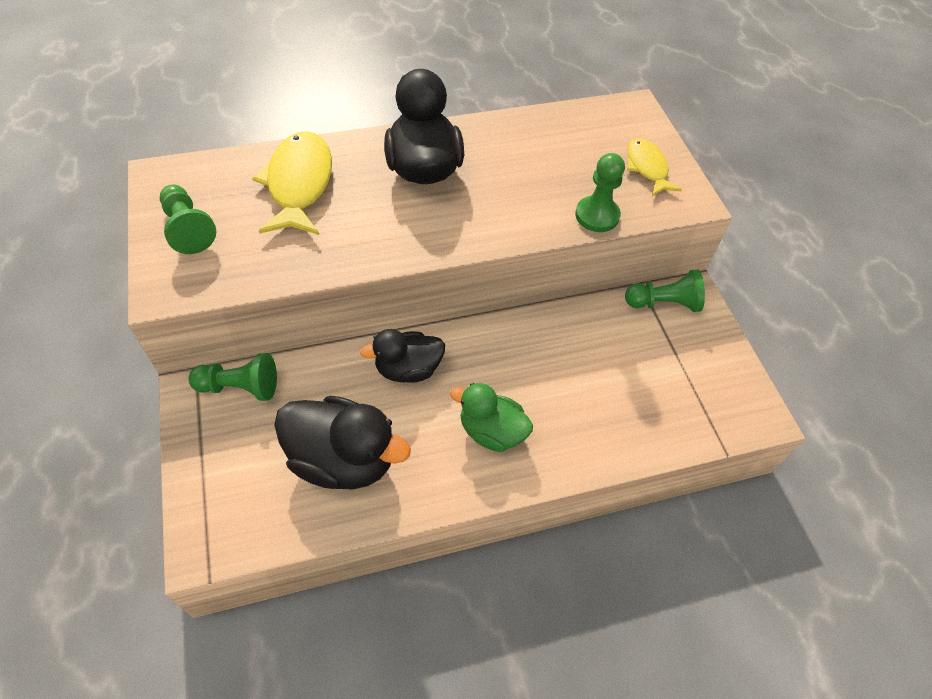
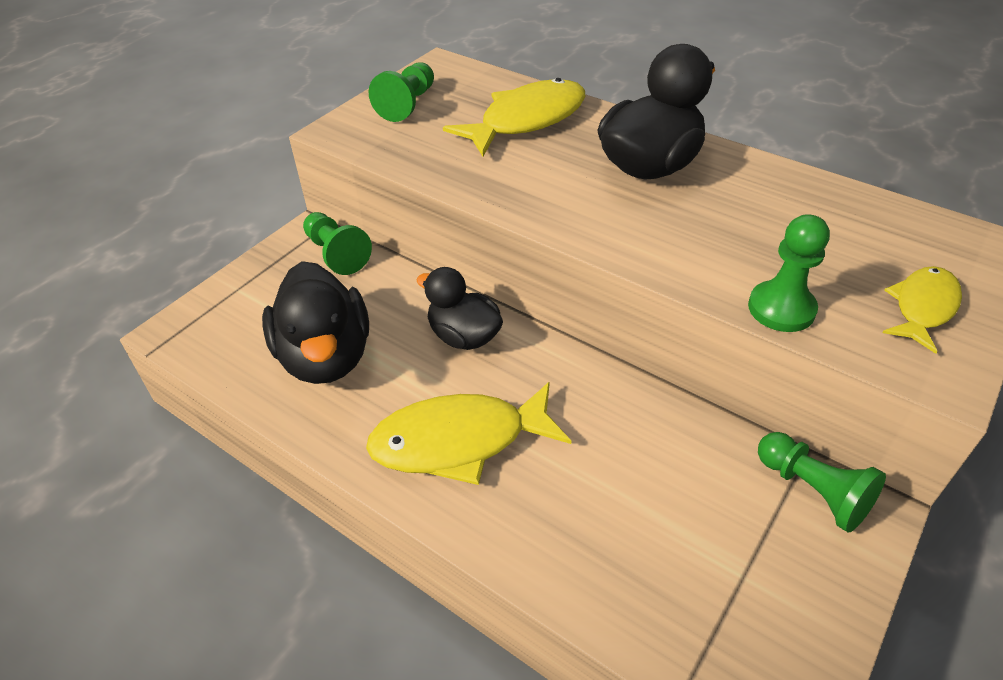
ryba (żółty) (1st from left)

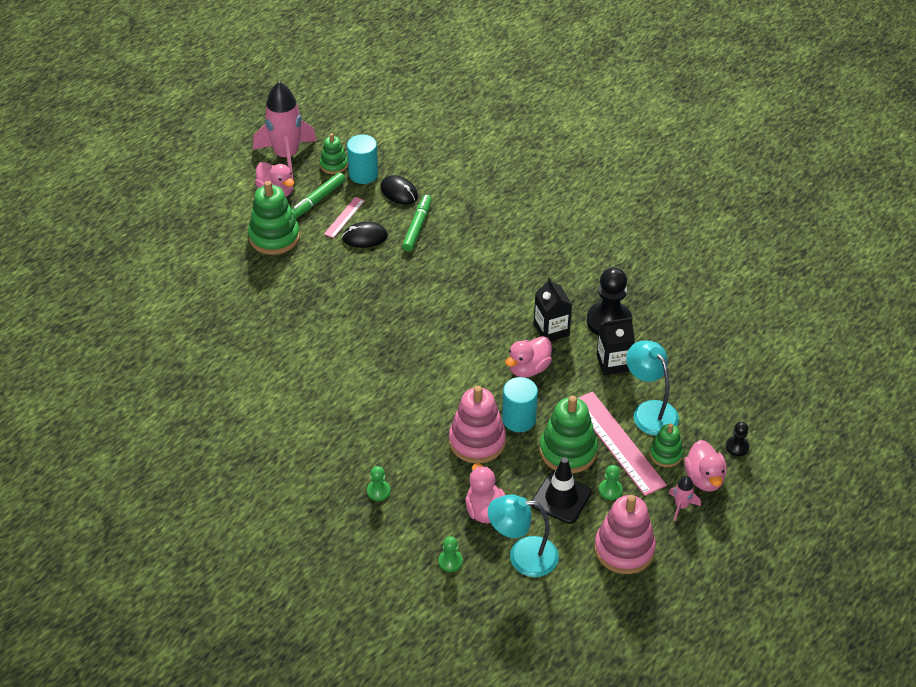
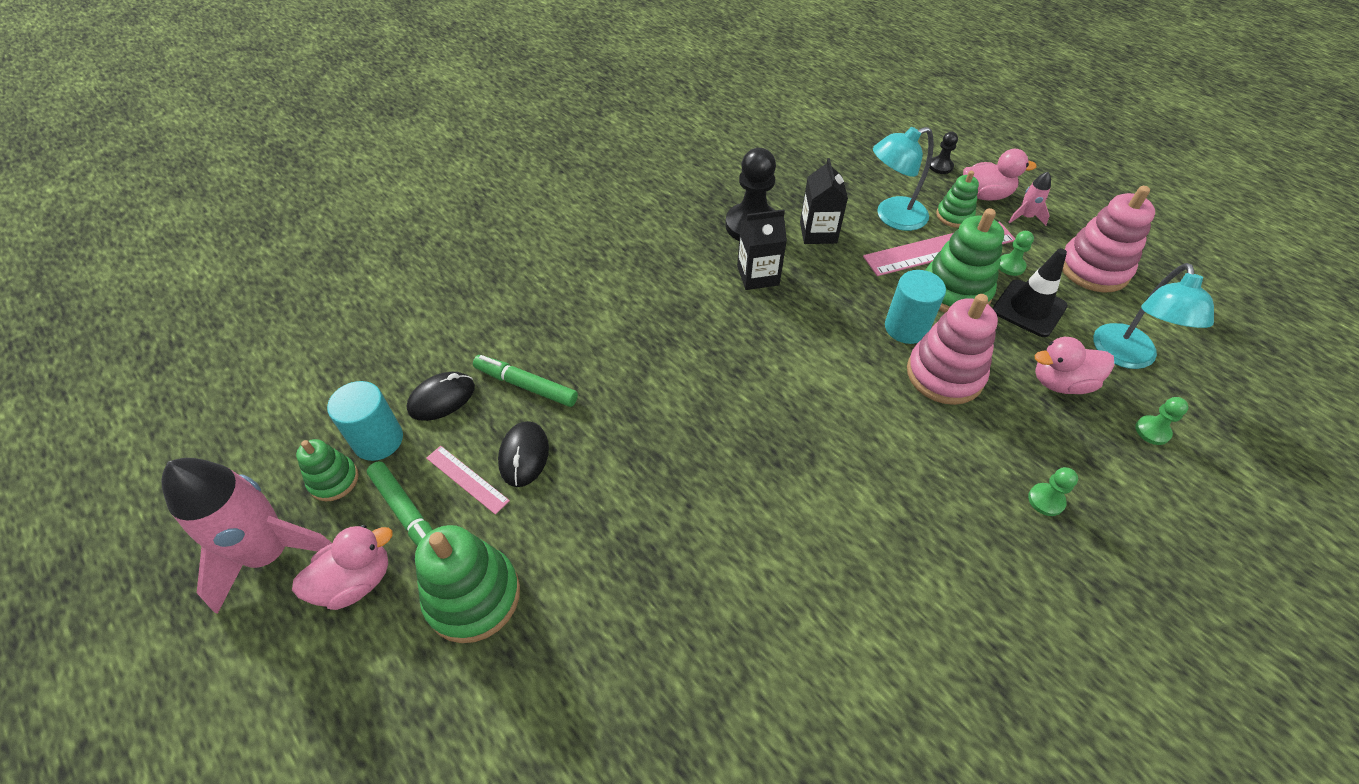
kaczka (różowy) (3rd from left in the first image)

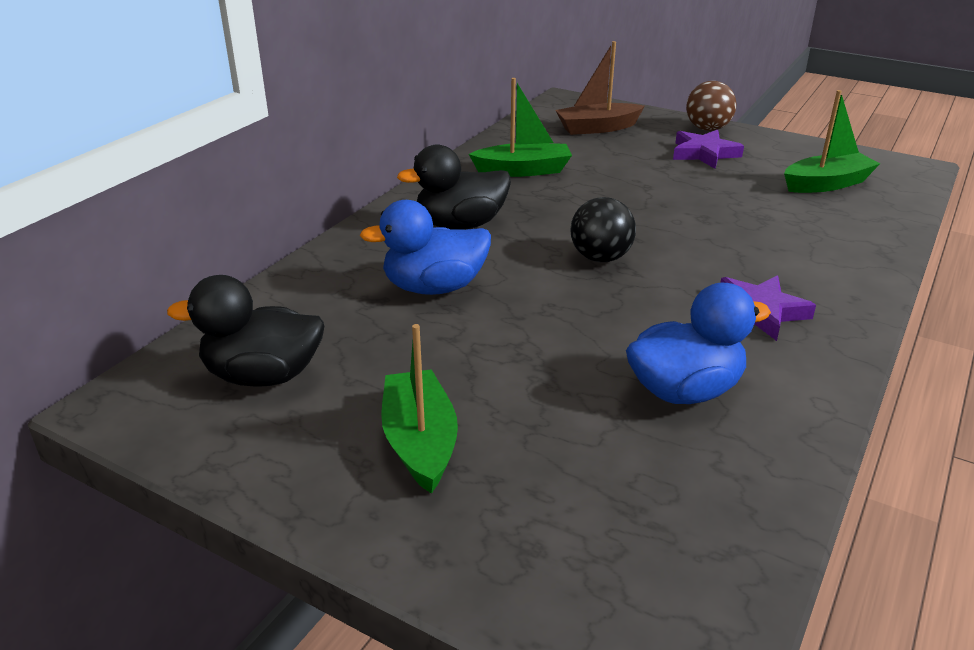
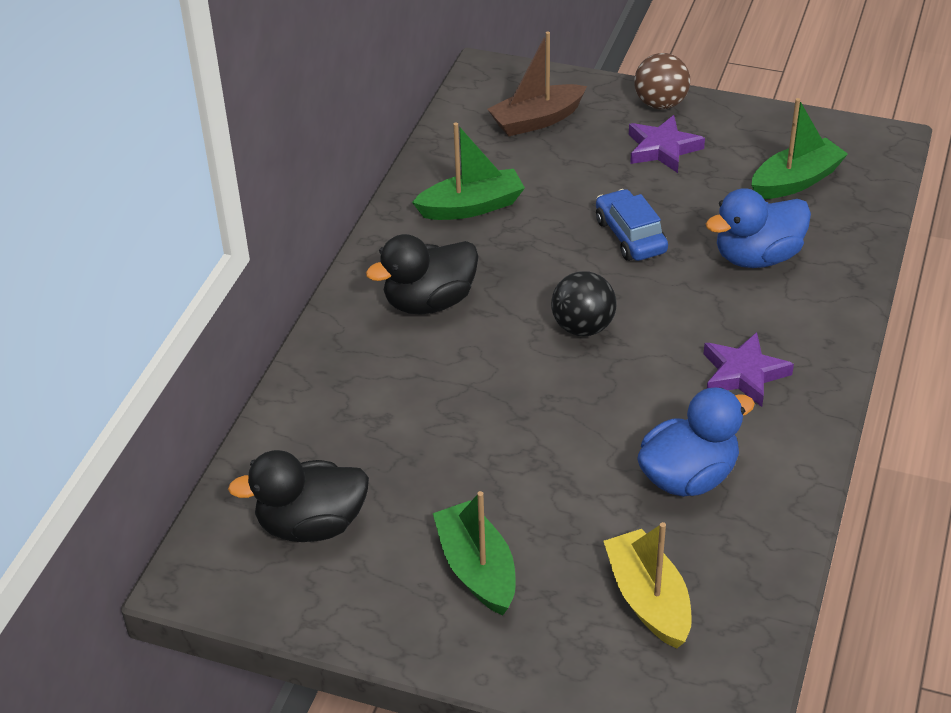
kaczka (niebieski) (2nd from left)
samochód (niebieski)
łódka (żółty)

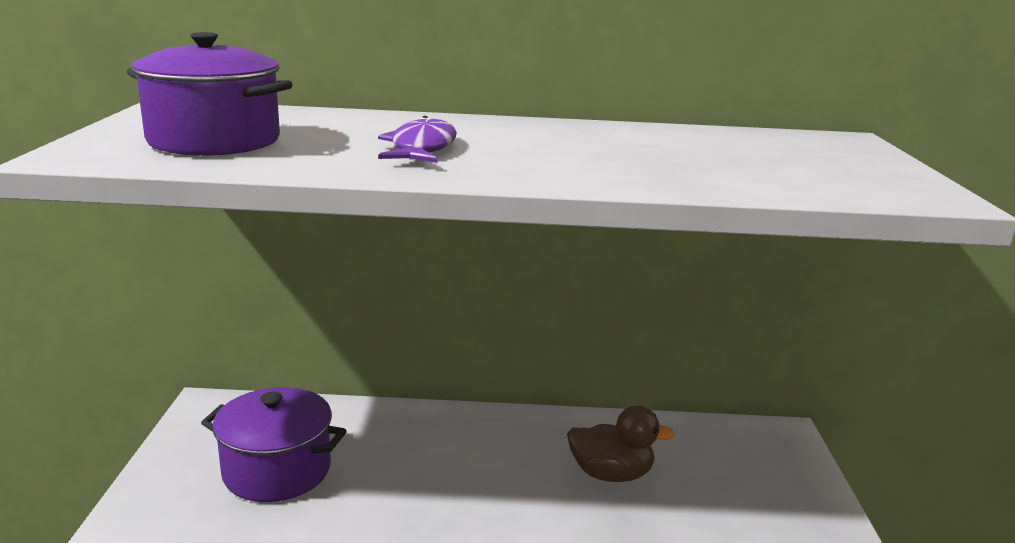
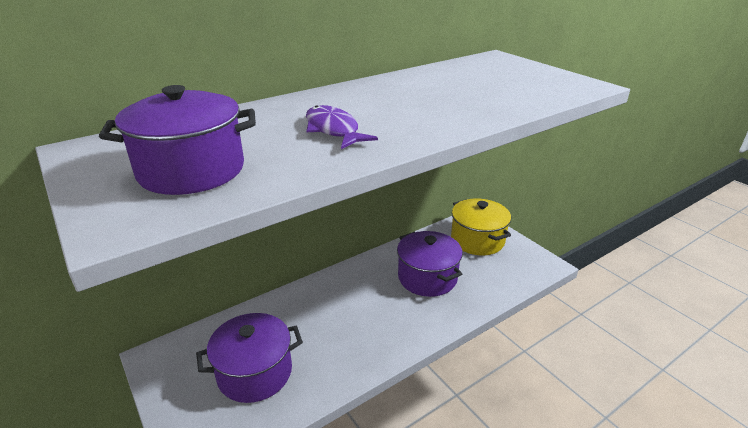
garnek (fioletowy) (3rd from left)
garnek (żółty)

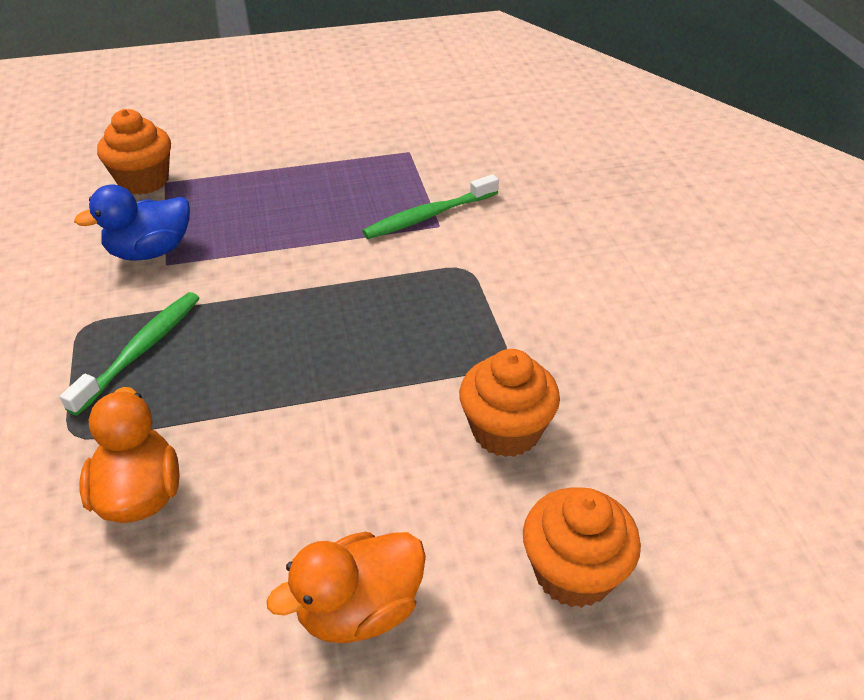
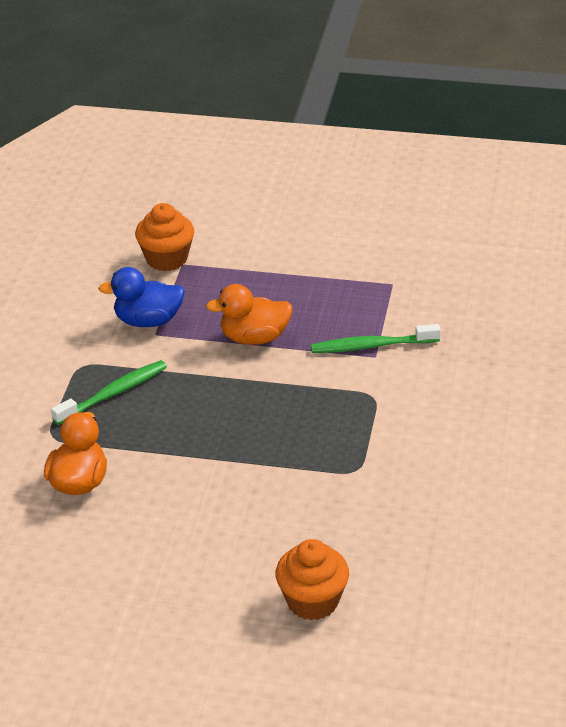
muffinka (pomarańczowy) (2nd from left in the first image)
kaczka (pomarańczowy) (2nd from left)

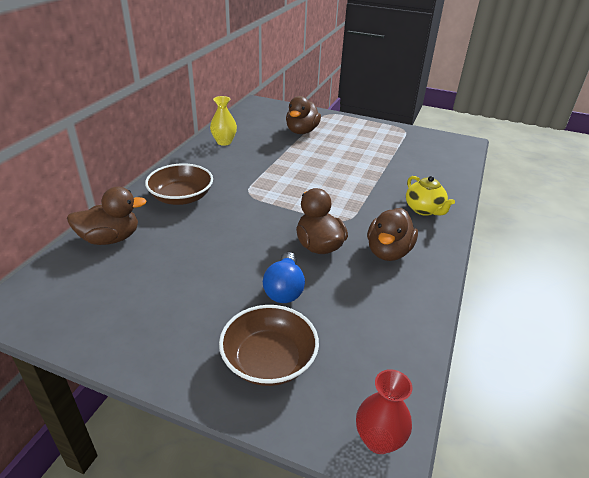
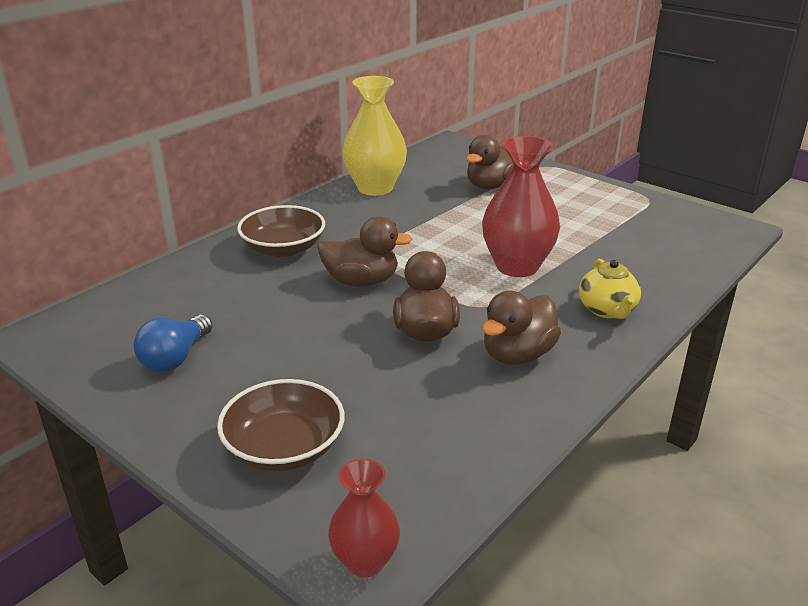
wazon (żółty)
kaczka (brązowy) (1st from left)
żarówka (niebieski)
wazon (czerwony) (2nd from left)

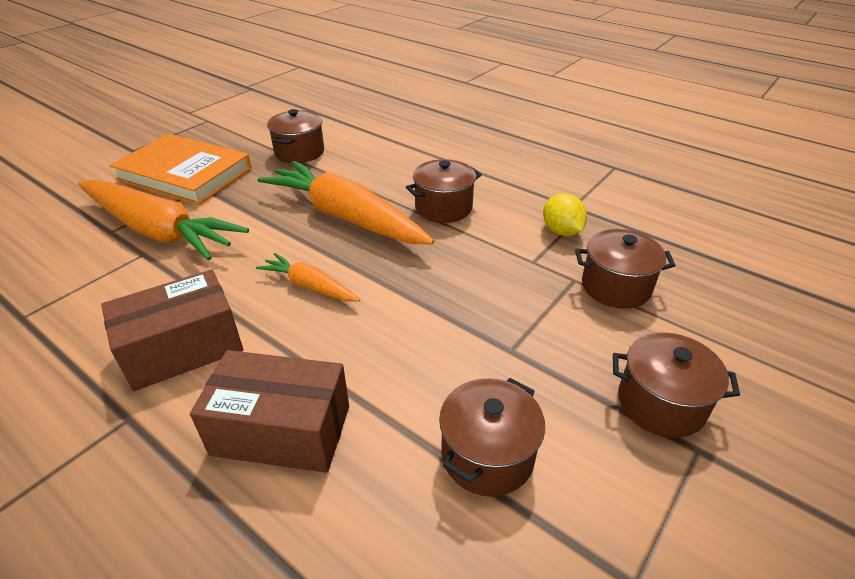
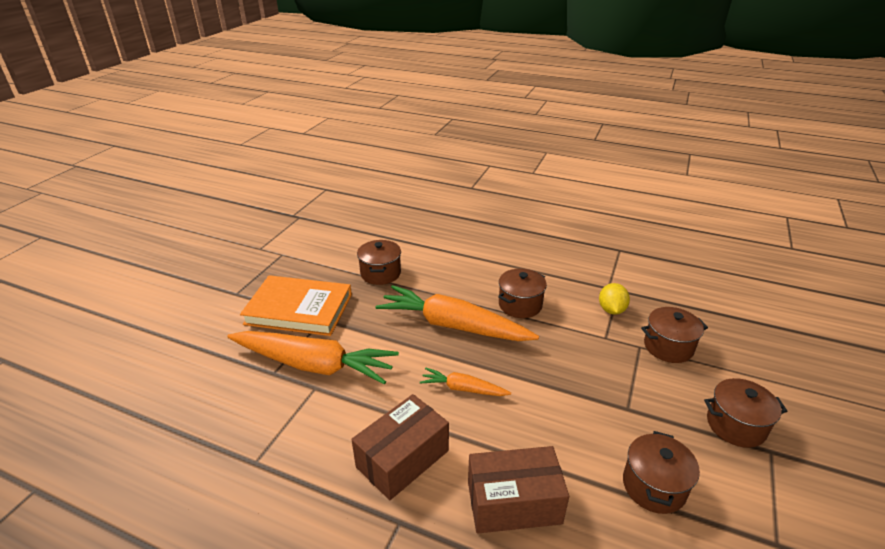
cytryna (żółty)

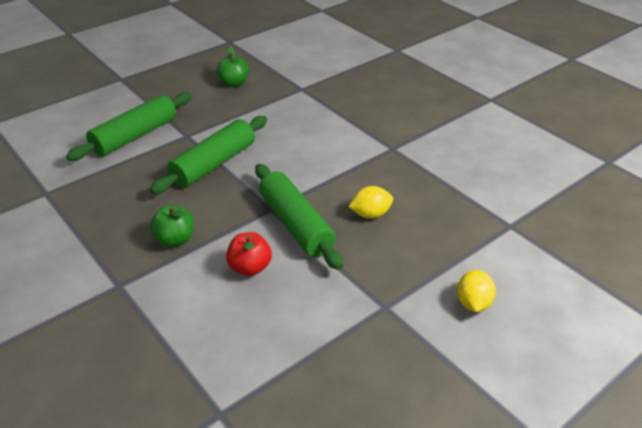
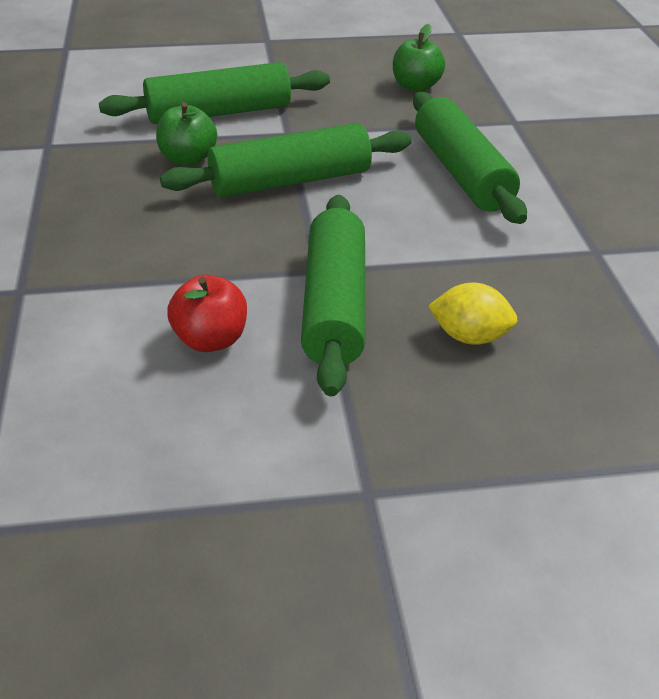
jabłko (zielony) (1st from left)
cytryna (żółty) (2nd from left in the first image)
wałek do ciasta (zielony) (4th from left)

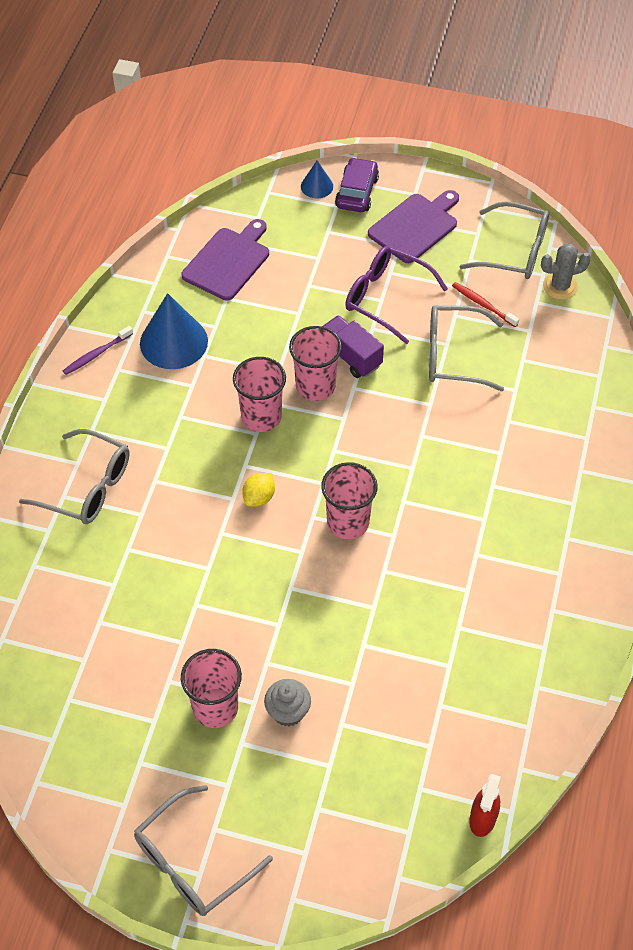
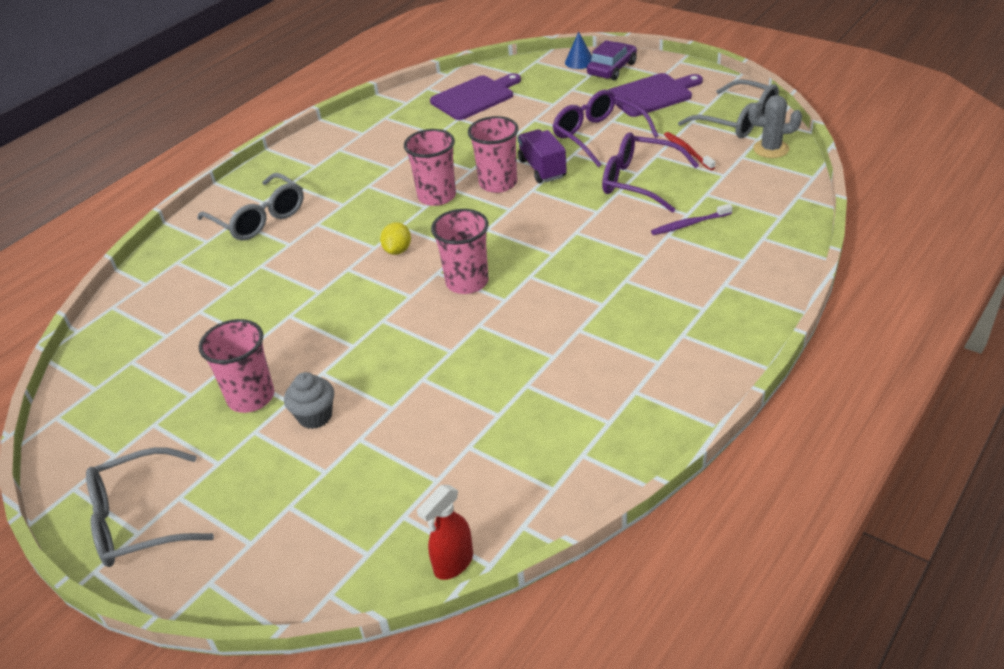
stożek (niebieski) (1st from left in the first image)
okulary (fioletowy) (2nd from left)
szczoteczka do zębów (fioletowy)
cytryna (żółty)

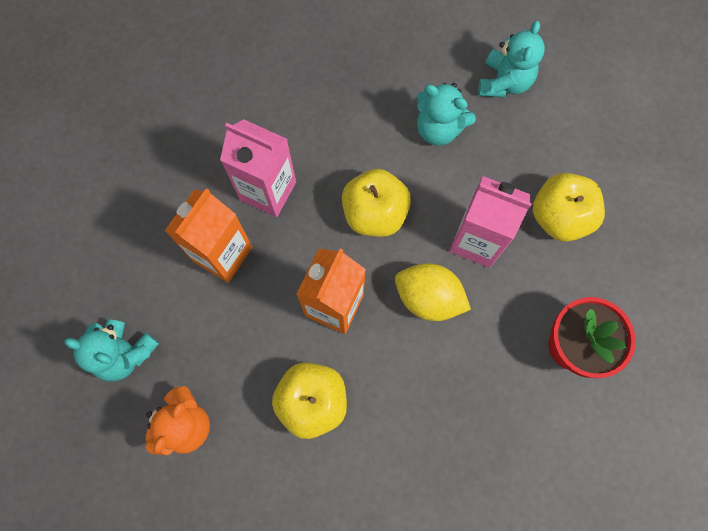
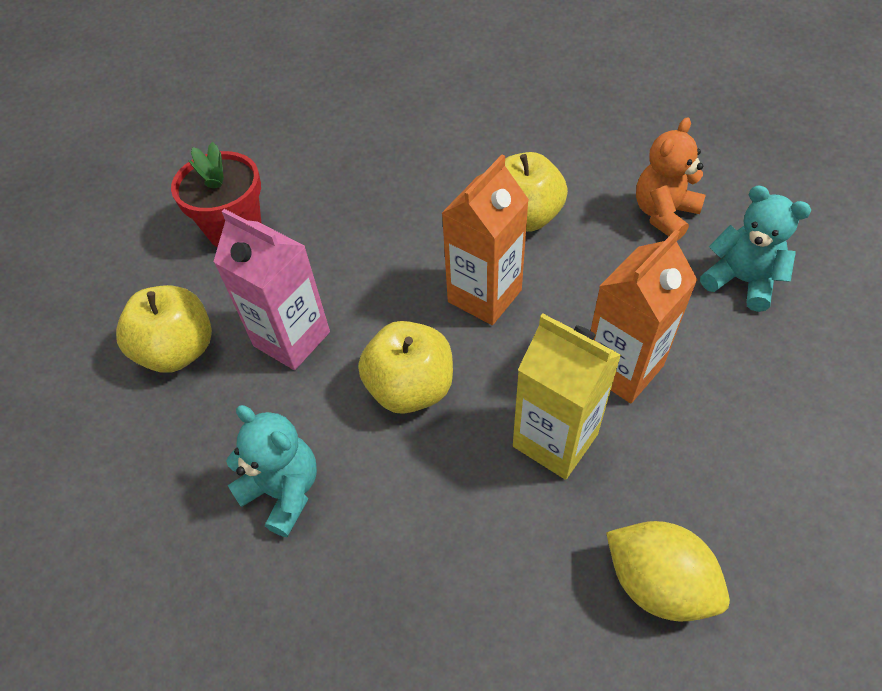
miś (turkusowy) (3rd from left in the first image)
karton mleka (żółty)
cytryna (żółty)

